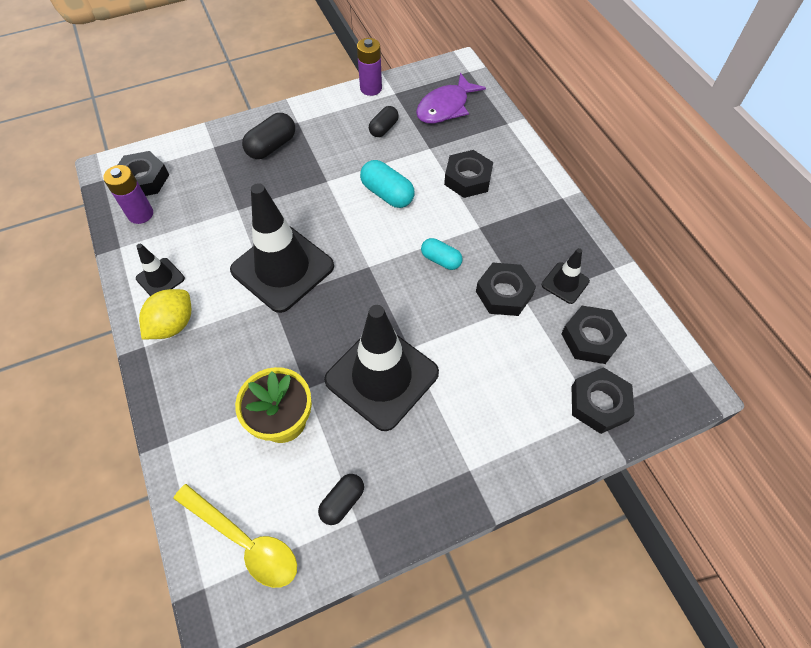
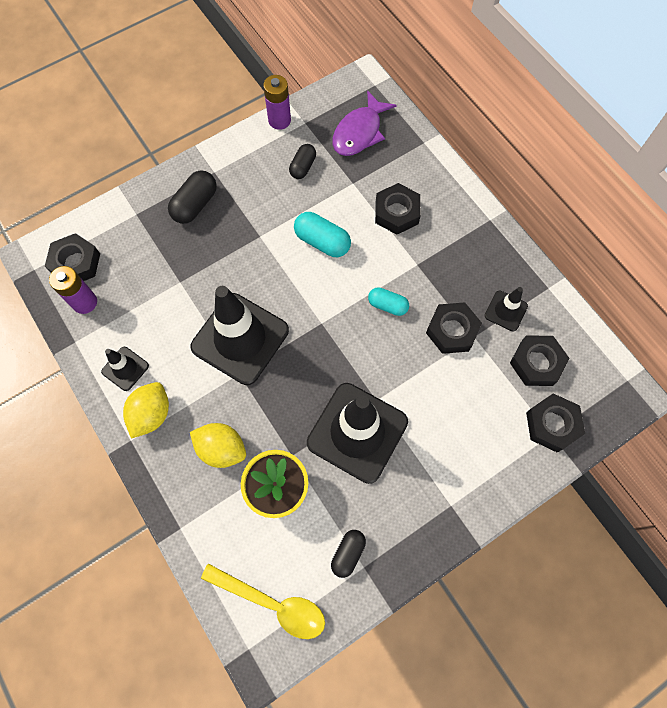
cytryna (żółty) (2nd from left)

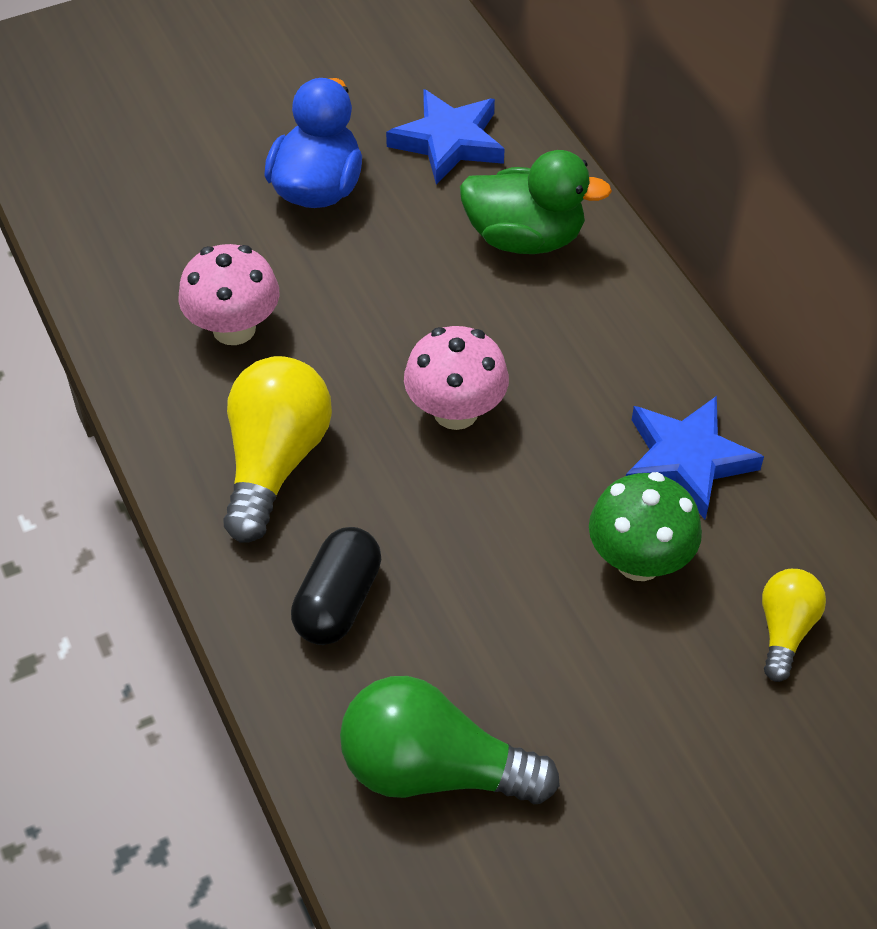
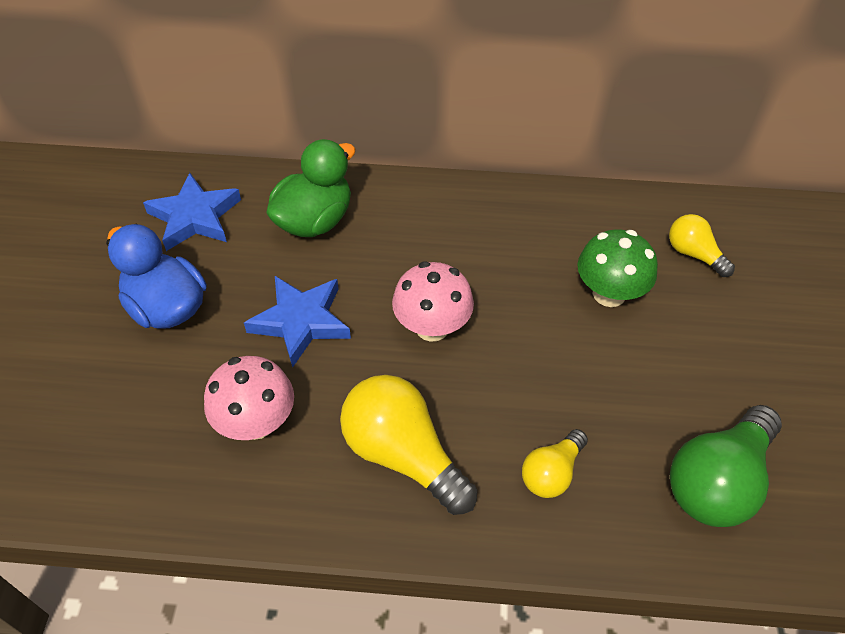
gwiazda (niebieski) (2nd from left)
żarówka (żółty) (2nd from left)

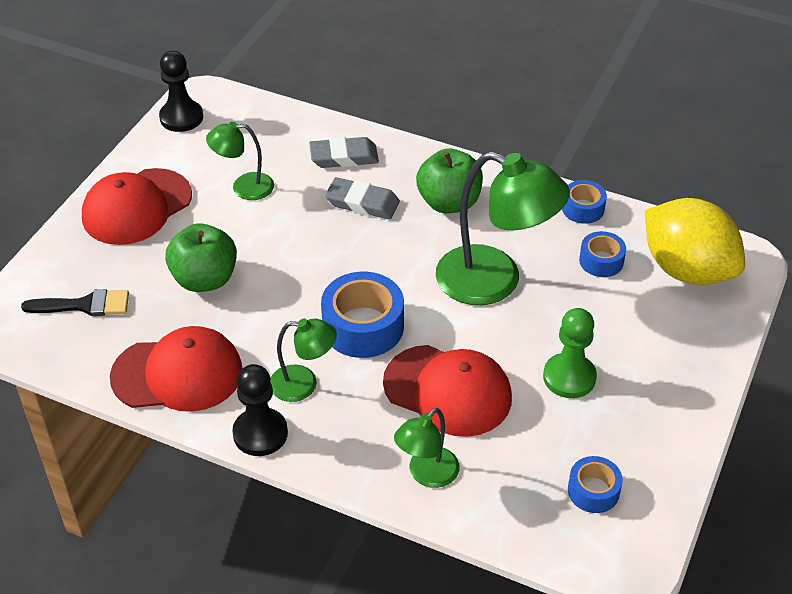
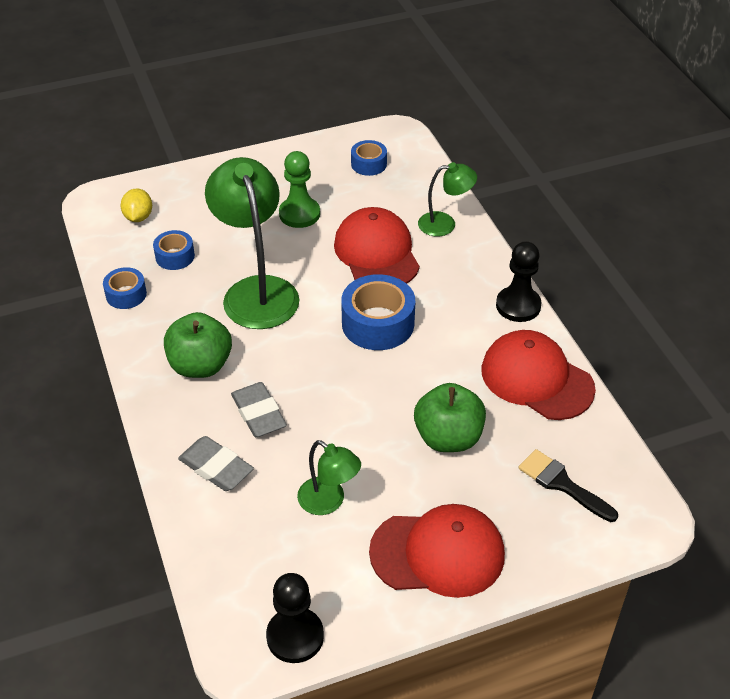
cytryna (żółty)
lampka (zielony) (2nd from left in the first image)

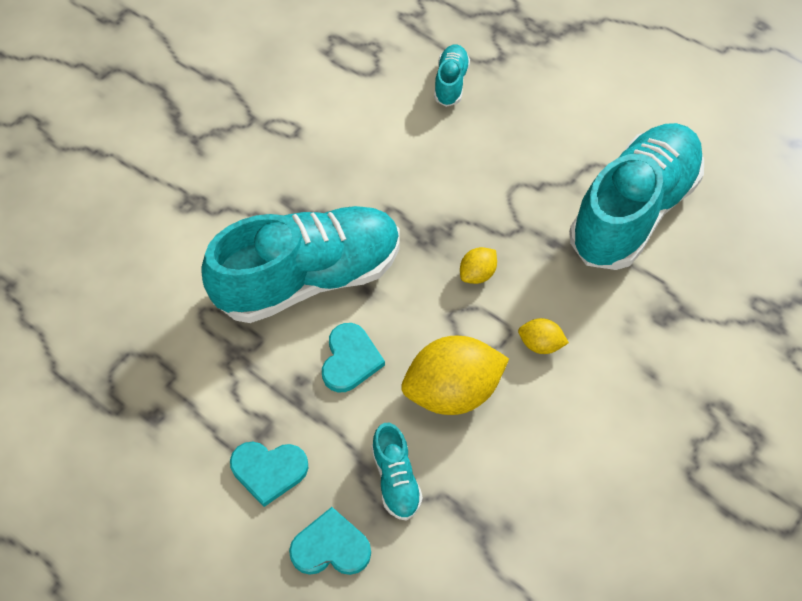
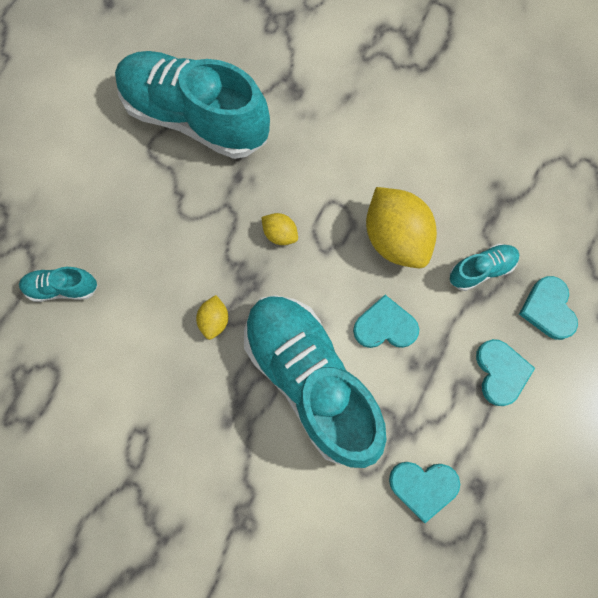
cytryna (żółty) (1st from left)
serce (turkusowy) (2nd from left)

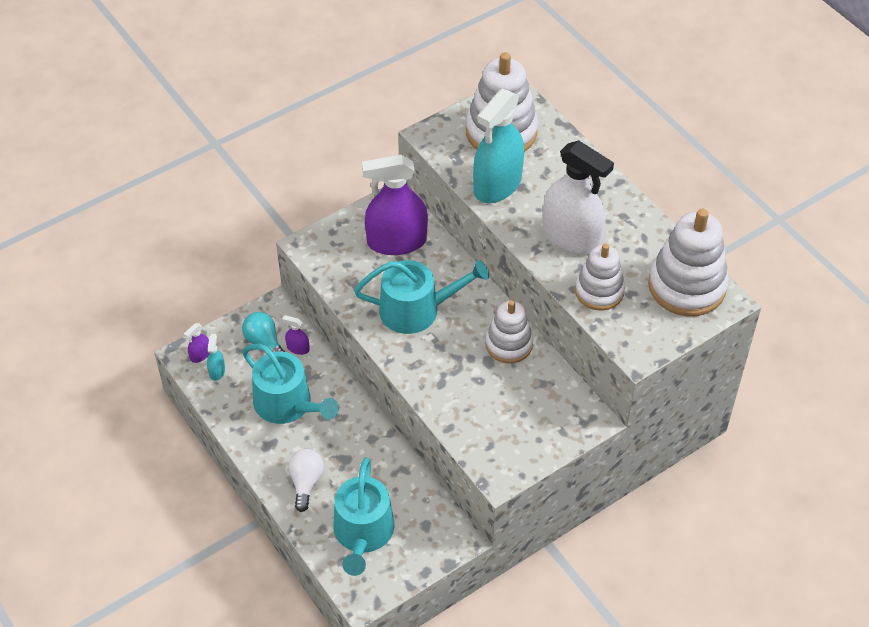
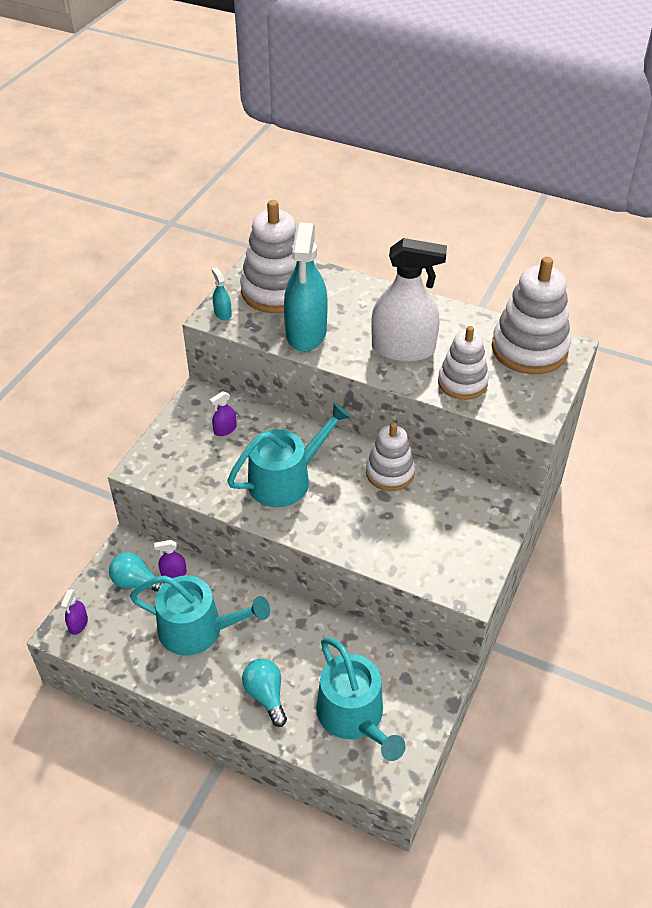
spryskiwacz (fioletowy) (3rd from left)
spryskiwacz (turkusowy) (1st from left)
żarówka (turkusowy) (2nd from left)

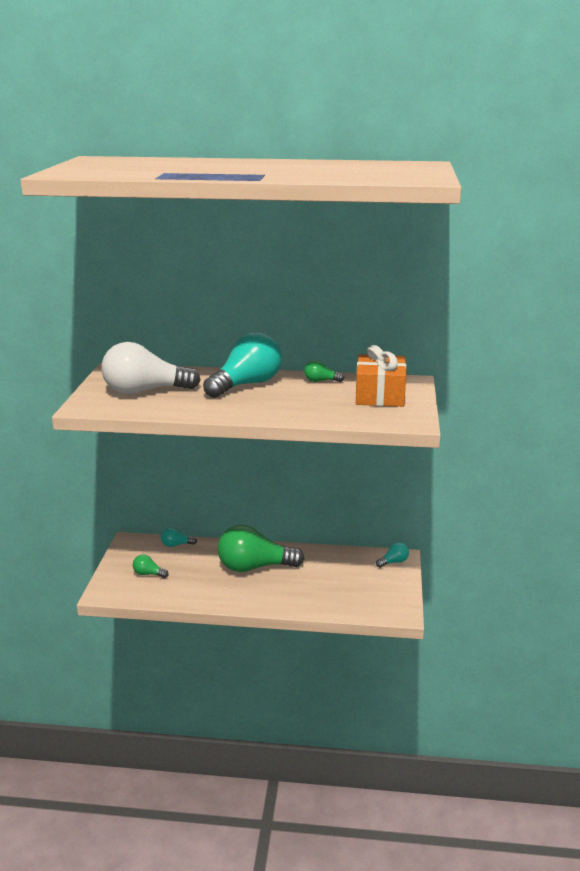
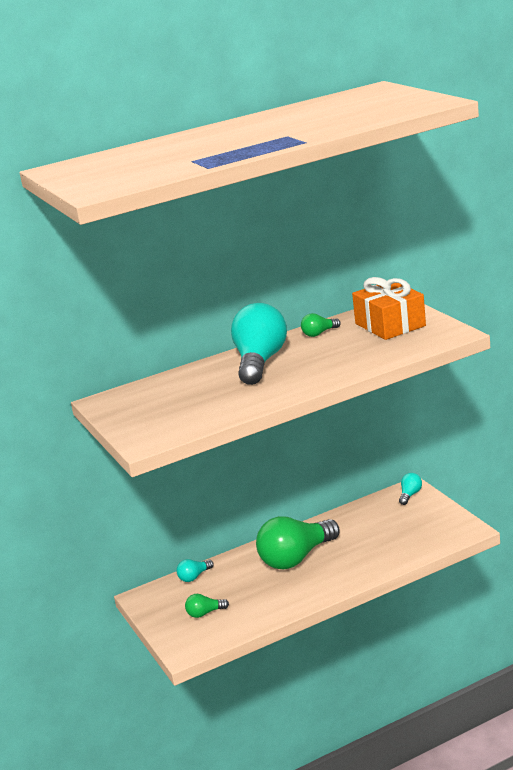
żarówka (biały)

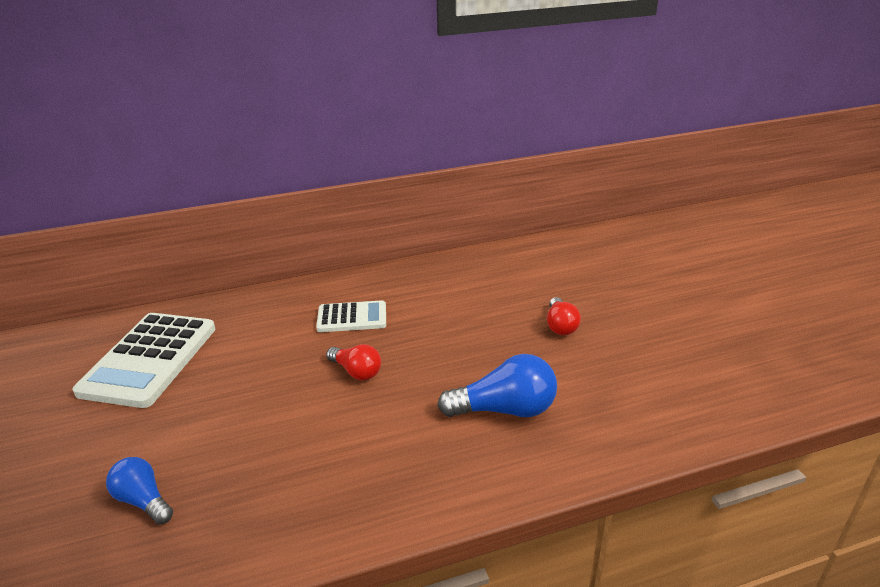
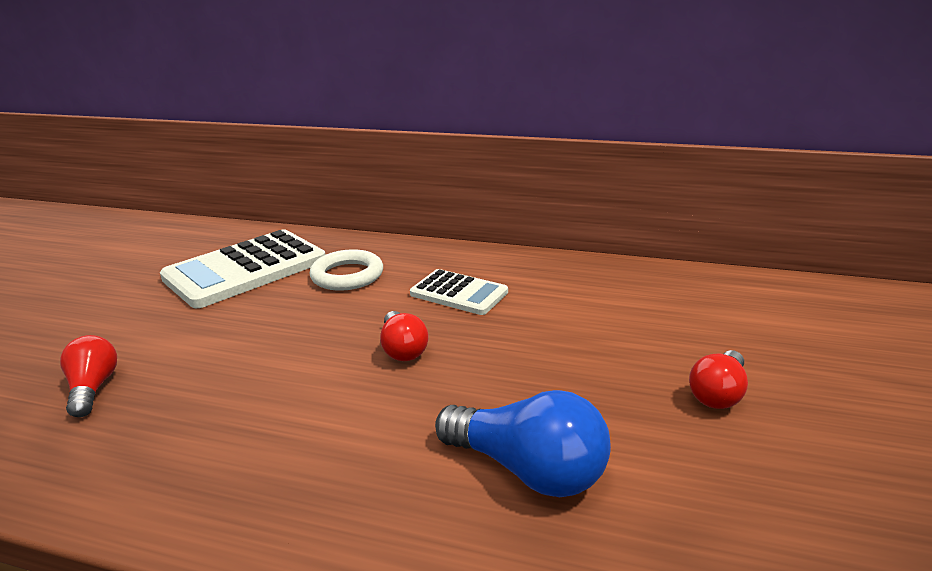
żarówka (czerwony) (1st from left)
pierścień (biały)

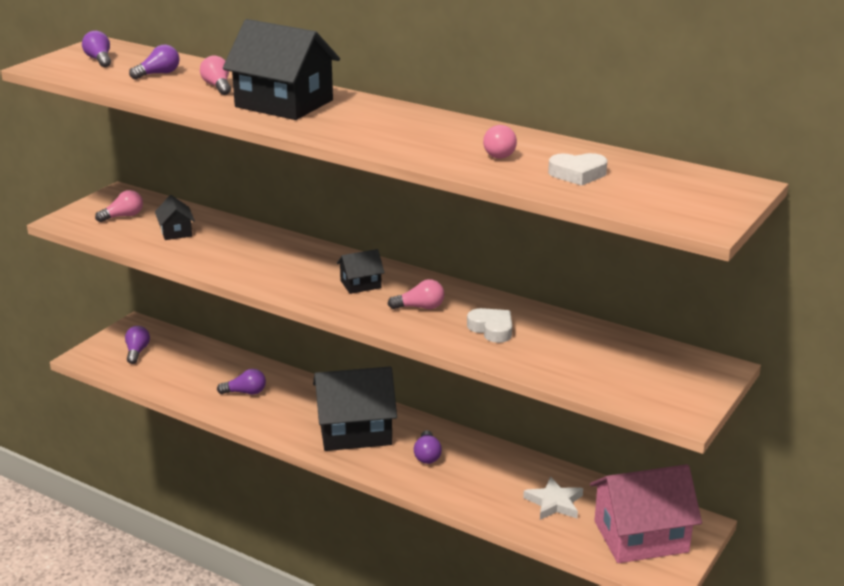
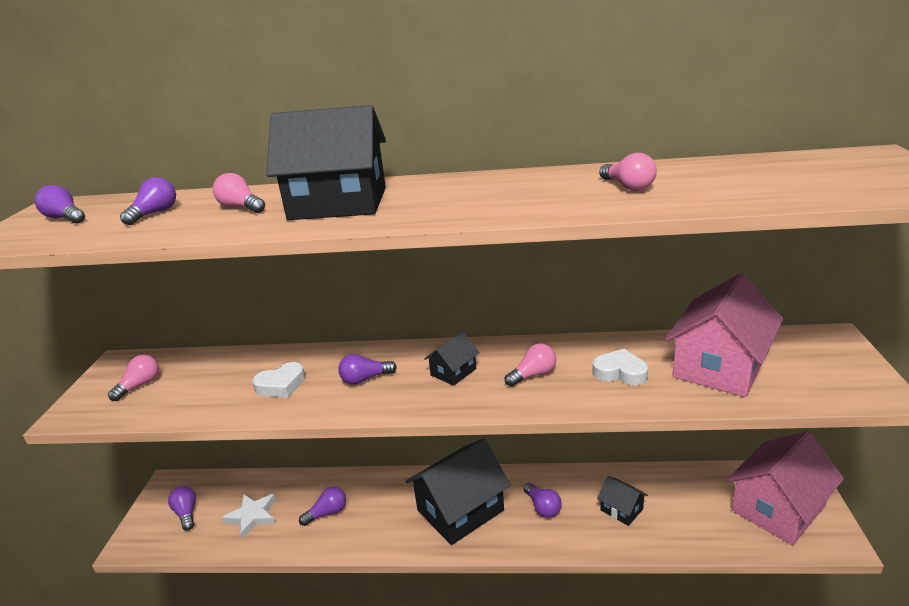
serce (biały) (1st from left)
domek (czarny) (4th from left)
gwiazda (biały)
domek (różowy) (1st from left)
żarówka (fioletowy) (5th from left)

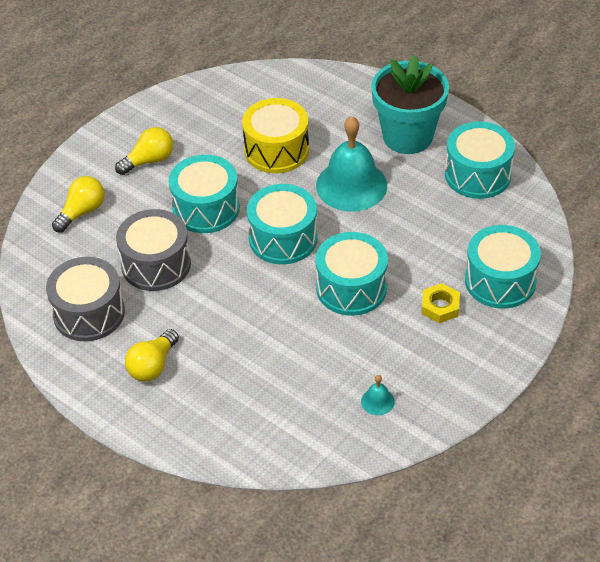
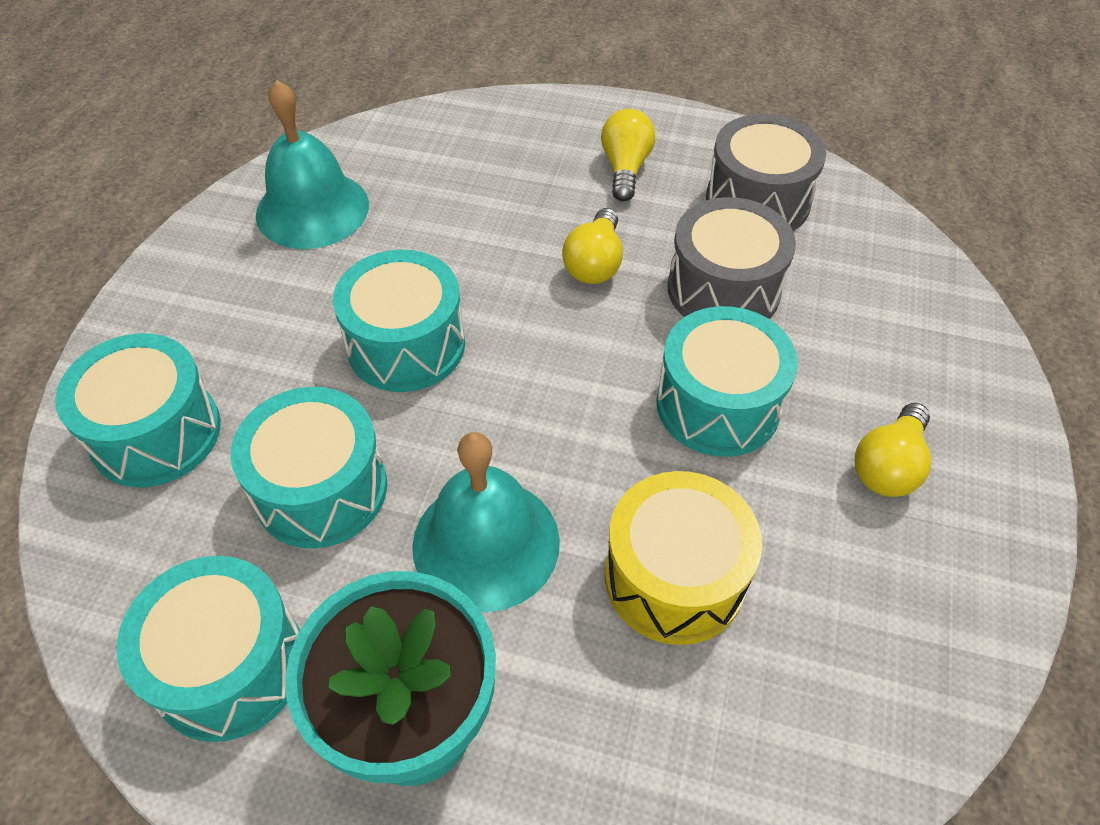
żarówka (żółty) (1st from left)
bęben (turkusowy) (3rd from left)
nakrętka (żółty)
dzwonek (turkusowy) (1st from left)

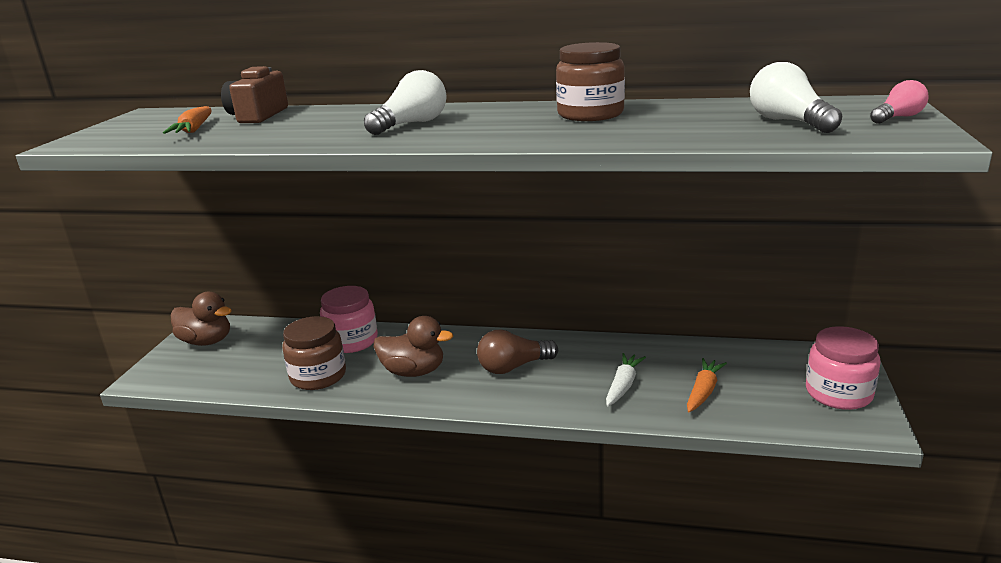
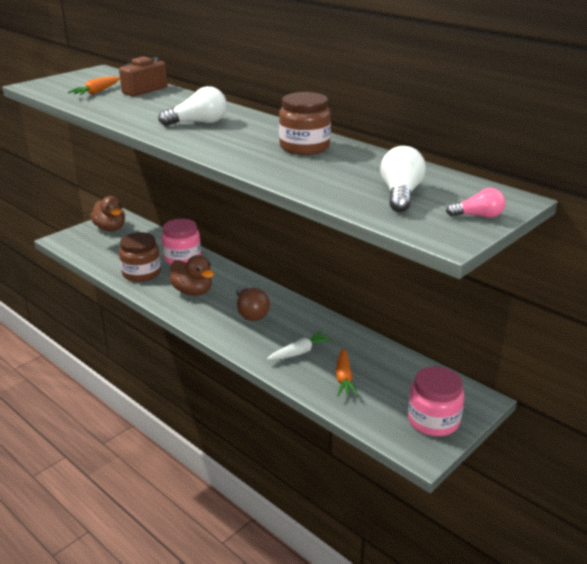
żarówka (brązowy)
marchewka (pomarańczowy) (2nd from left)

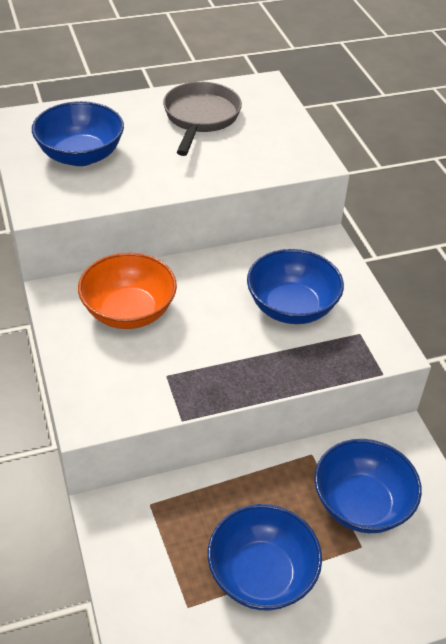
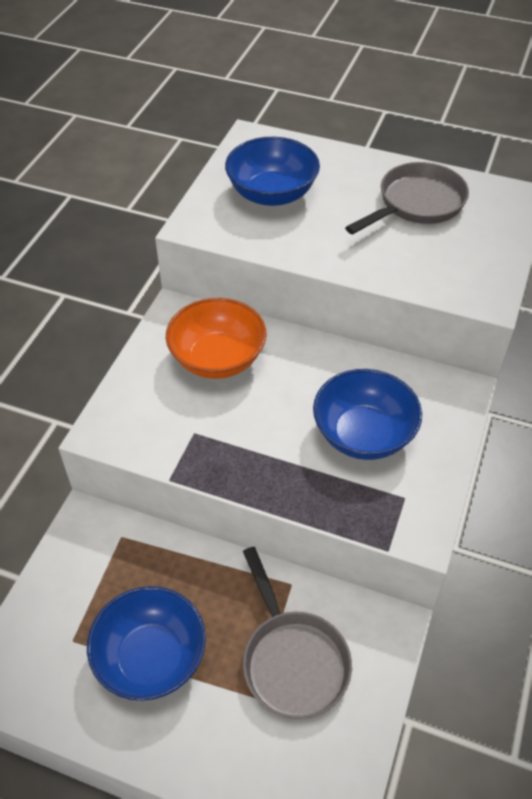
patelnia (szary) (1st from left)

